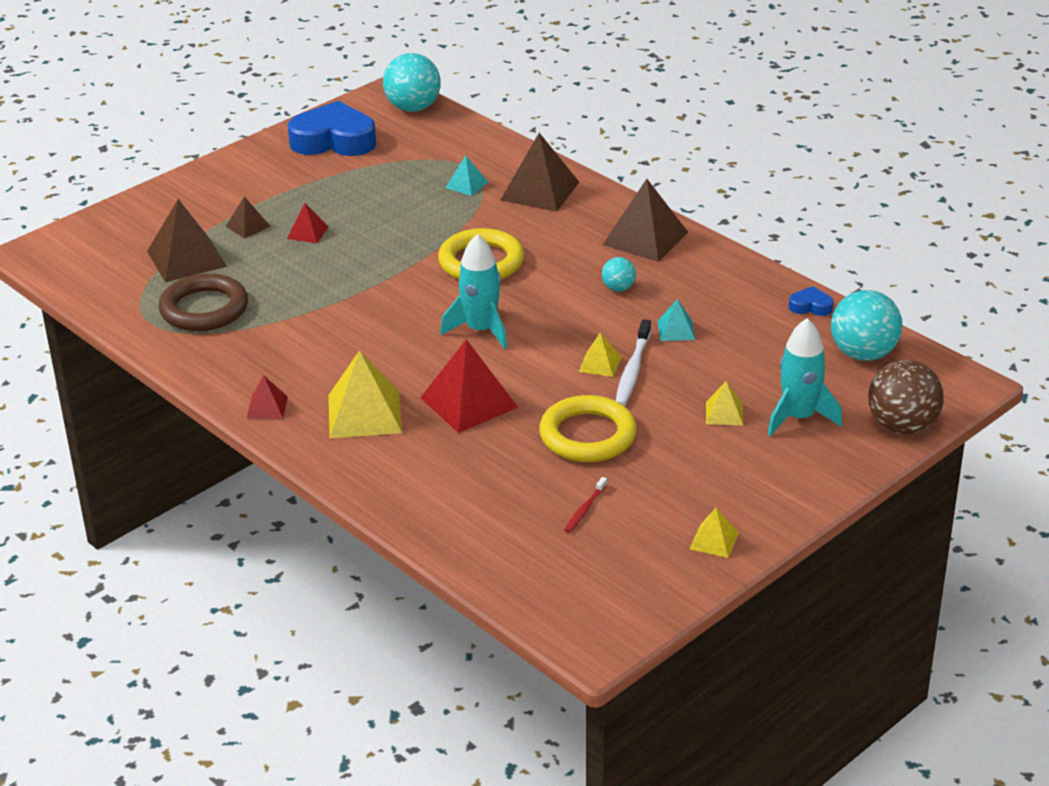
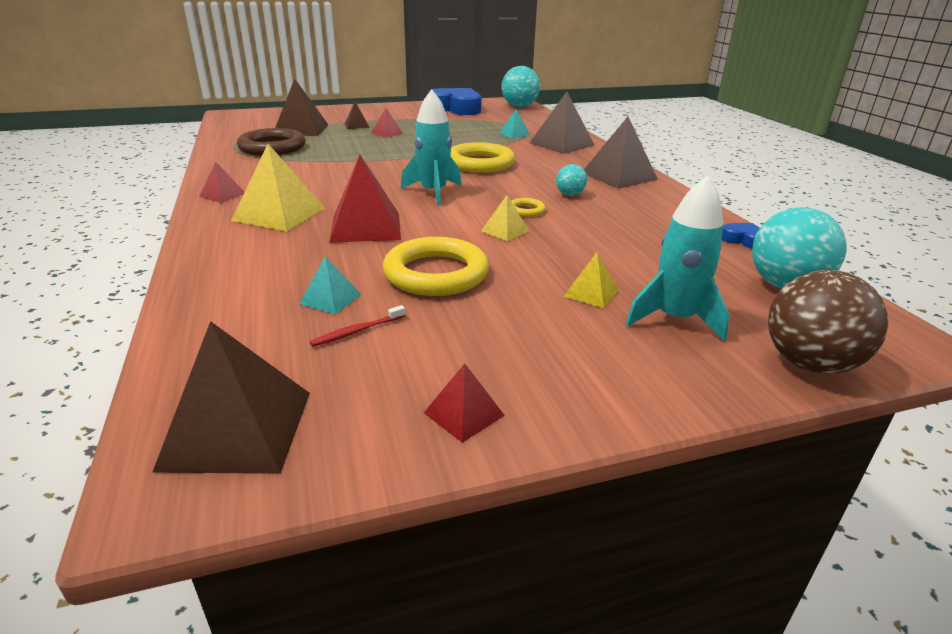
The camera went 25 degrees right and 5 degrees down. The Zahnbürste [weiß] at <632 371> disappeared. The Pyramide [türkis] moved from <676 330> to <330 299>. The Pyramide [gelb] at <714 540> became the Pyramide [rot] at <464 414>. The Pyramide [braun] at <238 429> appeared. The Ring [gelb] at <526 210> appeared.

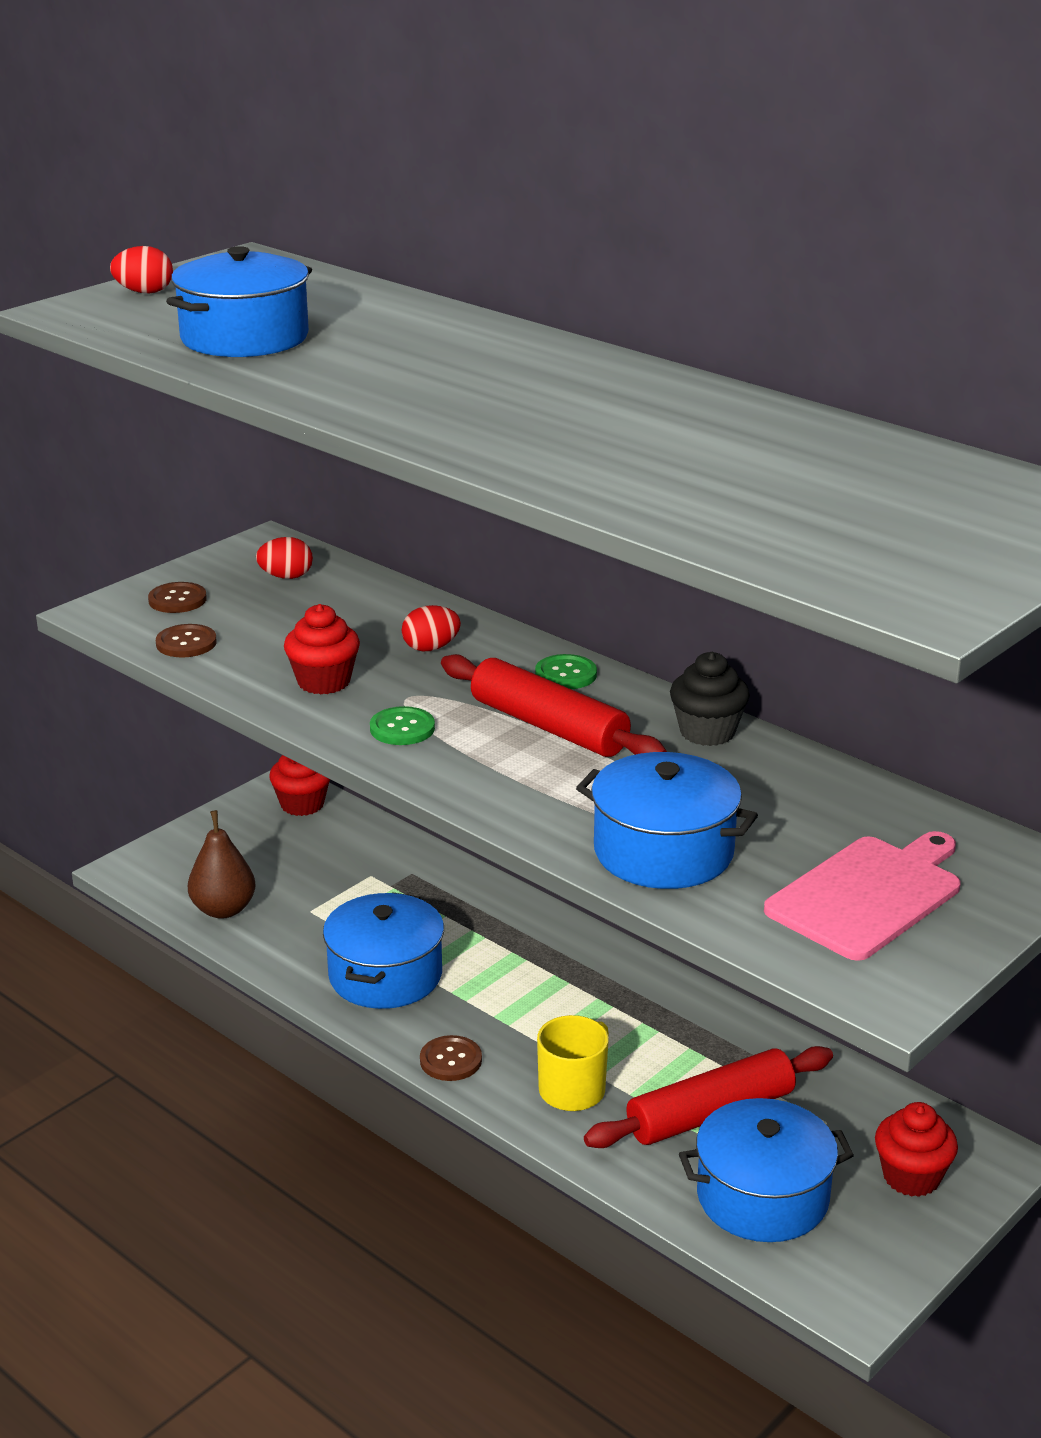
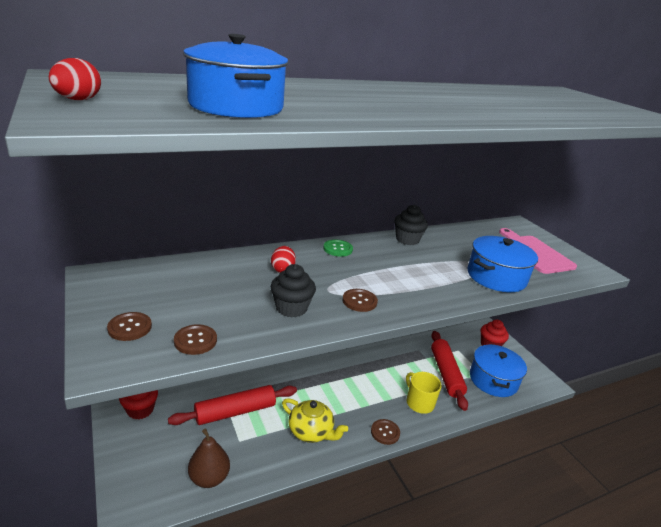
The camera went 70 degrees left and 0 degrees up. The Ei [rot] at <286 577> disappeared. The Muffin [rot] at <324 682> became the Muffin [schwarz] at <291 308>. The Kochtopf [blau] at <385 975> was replaced by the Teekanne [gelb] at <311 431>. The Knopf [grün] at <402 728> became the Knopf [braun] at <359 301>. The Nudelholz [rot] moved from <549 727> to <235 412>.

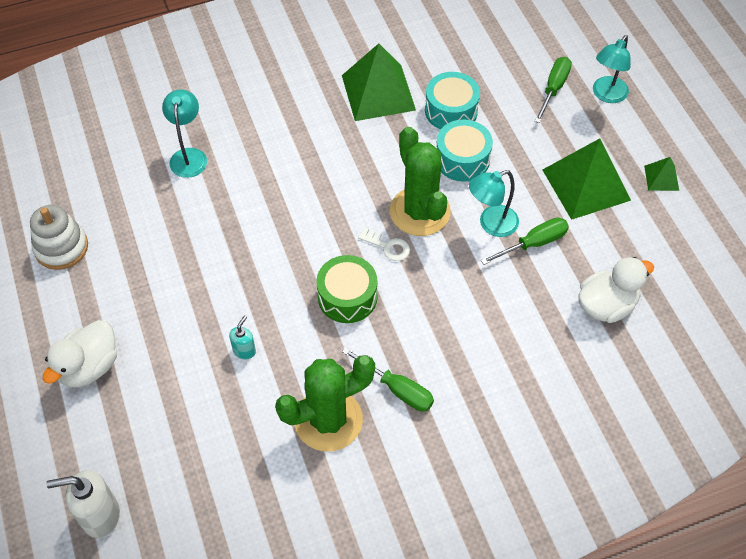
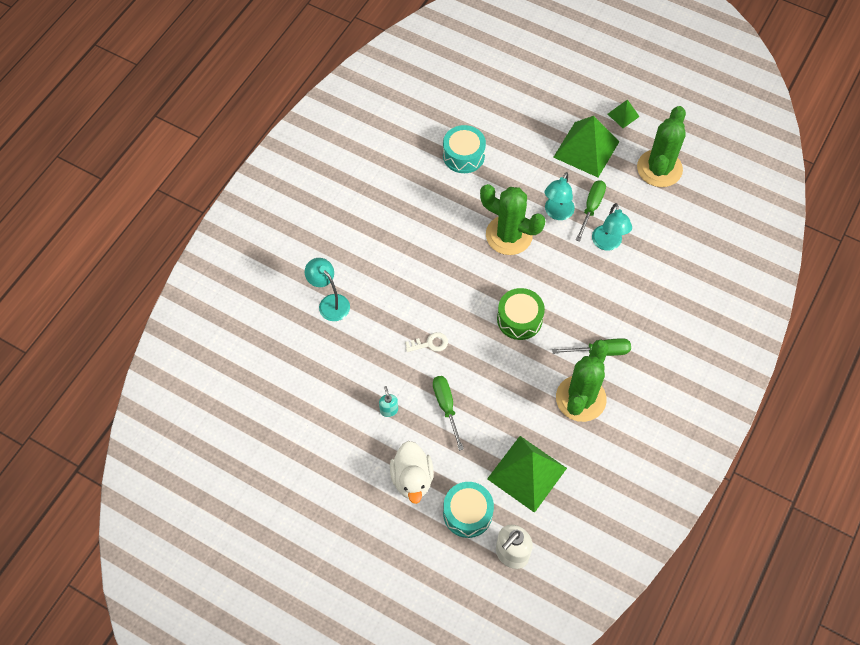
The camera went 40 degrees left and 5 degrees up. The Stapelspielzeug [weiß] at <61 247> disappeared. The Seifenspender [türkis] moved from <244 350> to <389 410>. The Pyramide [grün] moved from <378 92> to <527 473>. The Schlüssel [weiß] moved from <388 246> to <430 343>. The Trommel [türkis] moved from <462 159> to <467 513>. The Schraubenzieher [grün] moved from <553 88> to <446 407>. The Ente [weiß] at <606 305> disappeared. The Lampe [türkis] moved from <606 95> to <608 244>. The Kaktus [grün] at <659 168> appeared.

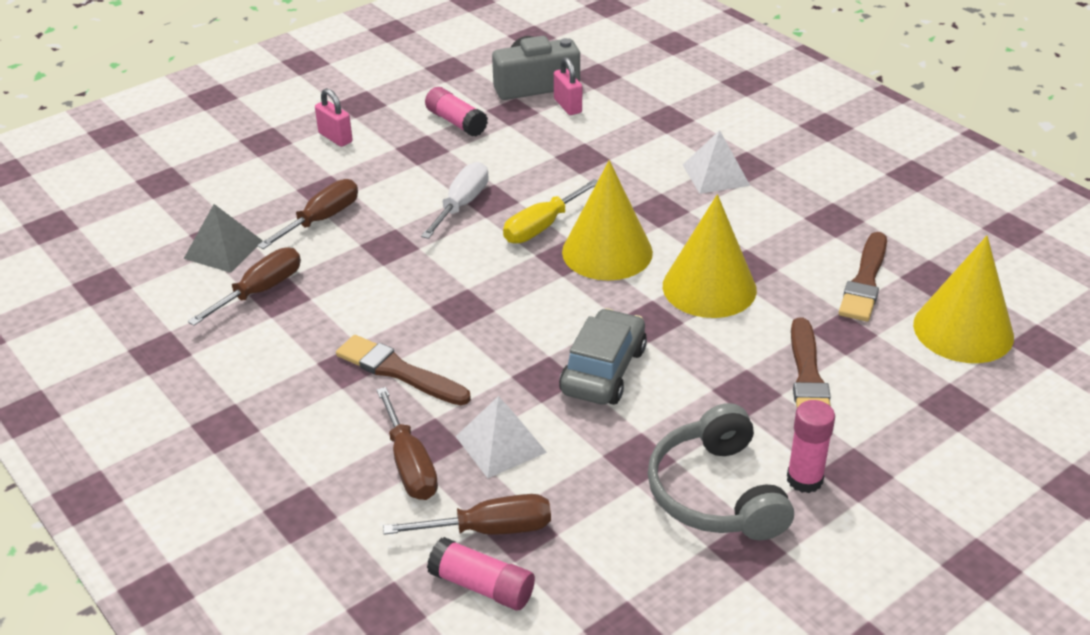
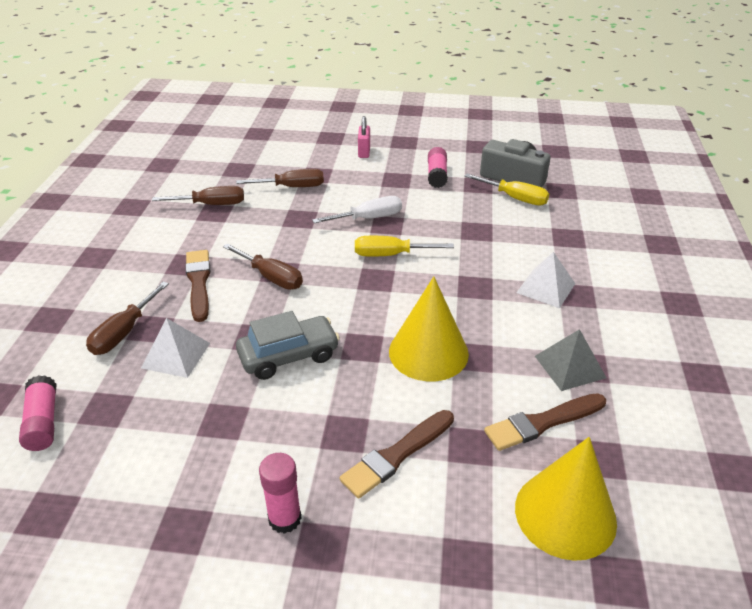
The camera went 45 degrees right and 0 degrees up. The Pyramide [grau] moved from <223 249> to <570 366>. The Schraubenzieher [braun] moved from <490 529> to <271 277>. The Vorhängeschloss [rosa] at <567 106> was replaced by the Schraubenzieher [gelb] at <515 198>. The Kegel [gelb] at <607 252> disappeared. The Kopfhörer [grau] at <716 493> disappeared.

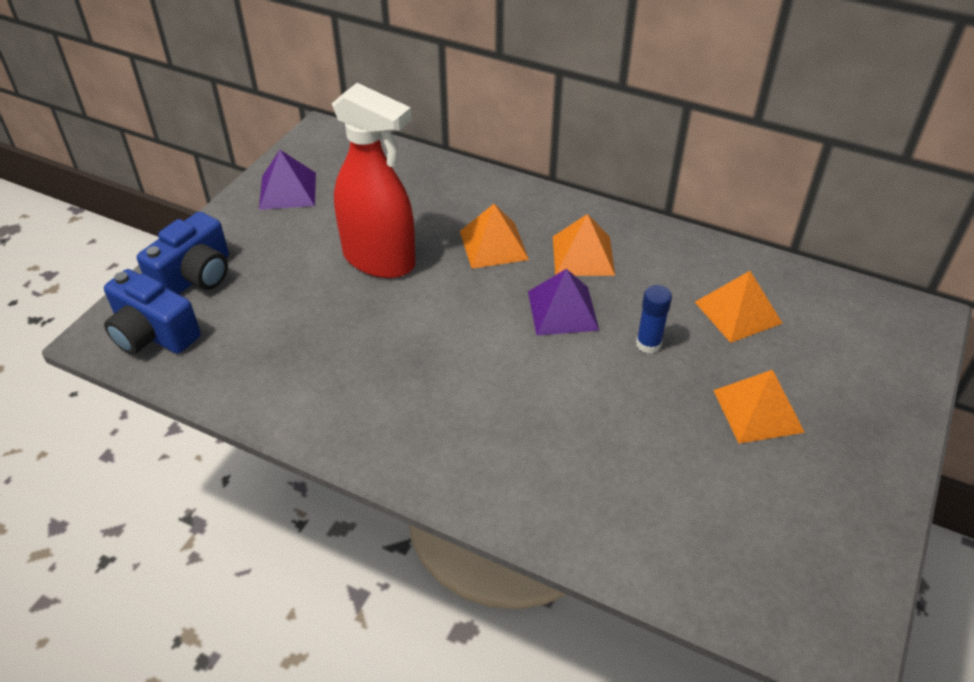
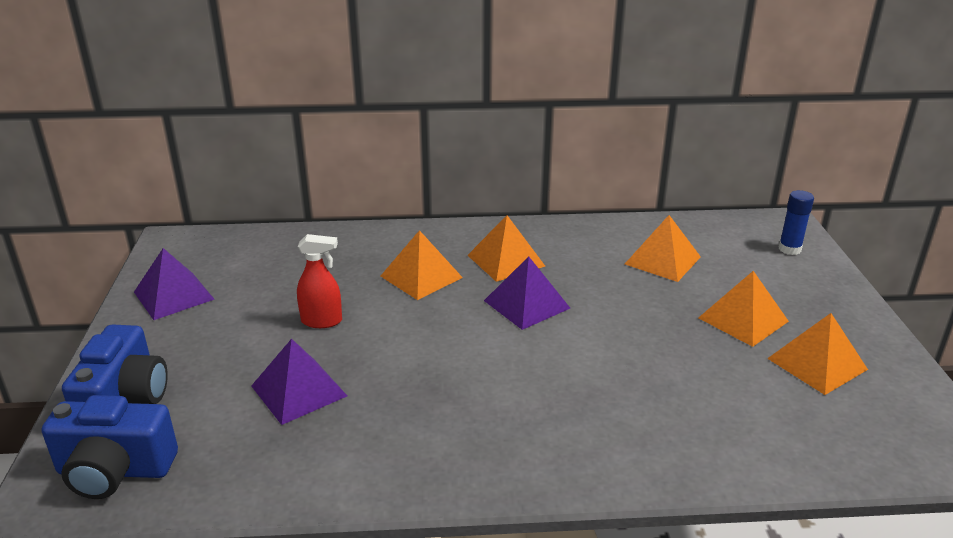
The camera went 30 degrees left and 15 degrees down. The Sprühflasche [rot] at <379 260> changed to 0.47 times the size. The Klebestift [blau] moved from <648 344> to <789 249>. The Pyramide [lila] at <299 391> appeared. The Pyramide [orange] at <817 363> appeared.

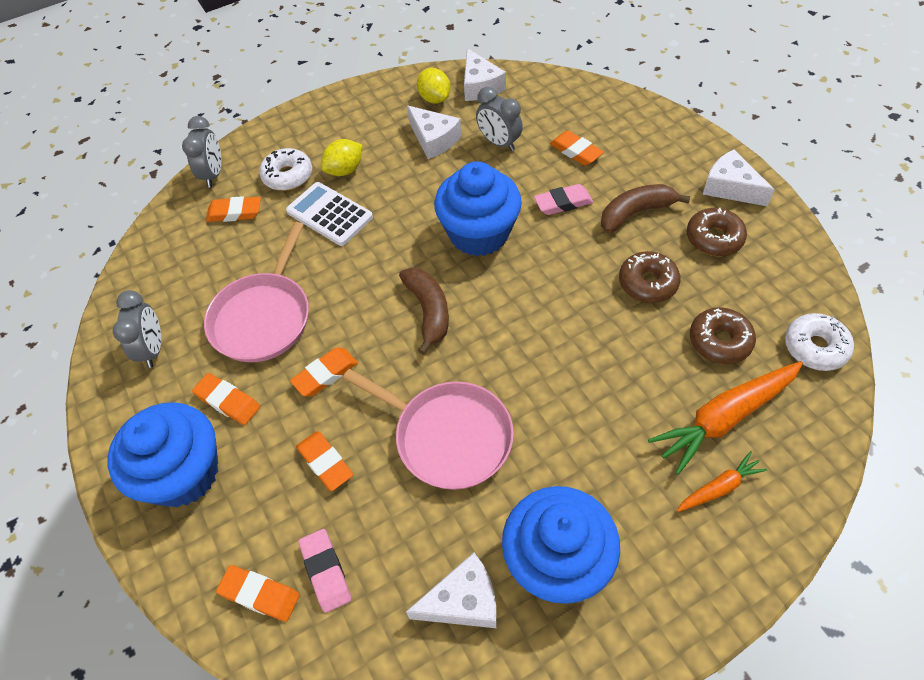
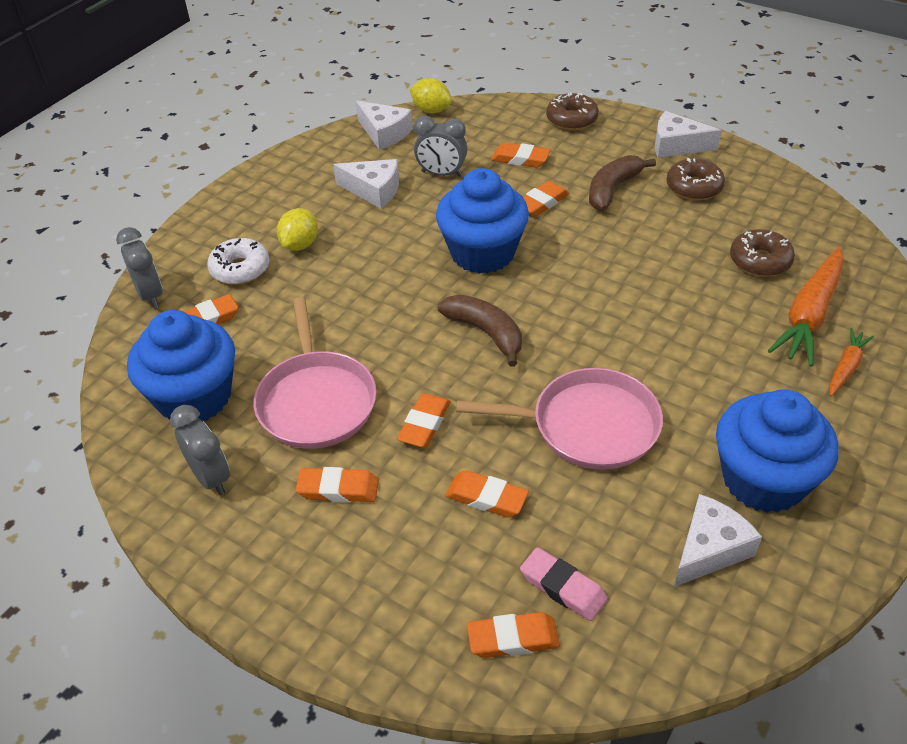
The camera went 30 degrees left and 10 degrees down. The Muffin [blau] moved from <183 473> to <194 397>. The Taschenrechner [weiß] at <329 214> disappeared. The Zitrone [gelb] moved from <434 98> to <431 110>. The Radiergummi [rosa] at <563 203> became the Radiergummi [orange] at <542 203>. The Donut [braun] moved from <647 283> to <571 119>. The Donut [weiß] at <815 347> disappeared.

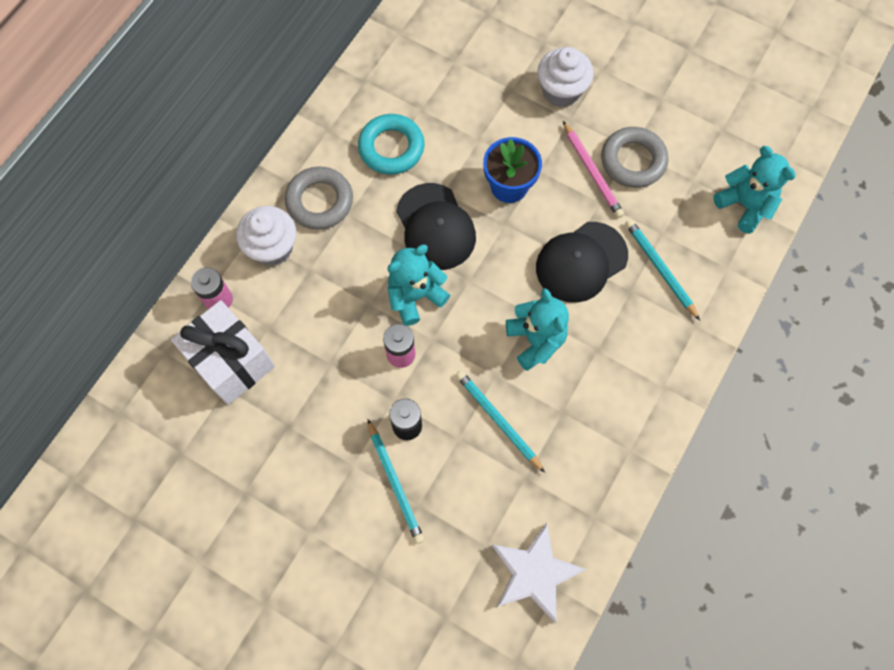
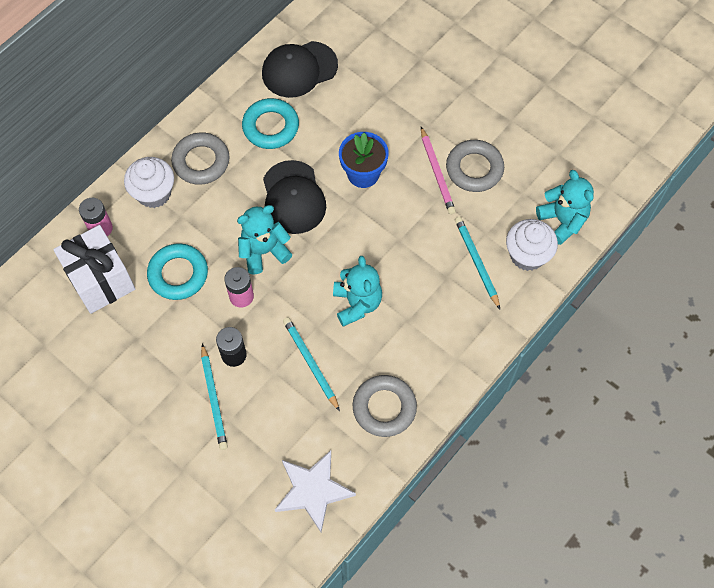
The camera went 10 degrees right and 5 degrees down. The Kappe [schwarz] moved from <581 262> to <299 69>. The Muffin [weiß] moved from <561 91> to <527 255>. The Ring [türkis] at <178 274> appeared. The Ring [grau] at <384 408> appeared.

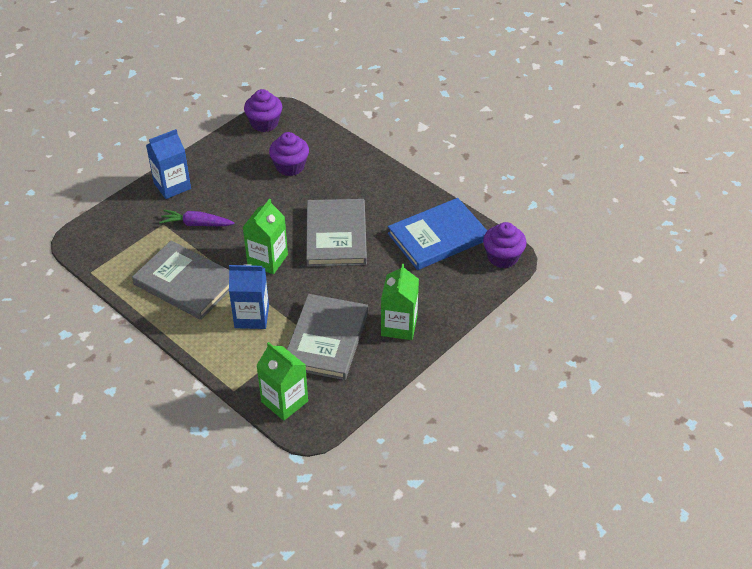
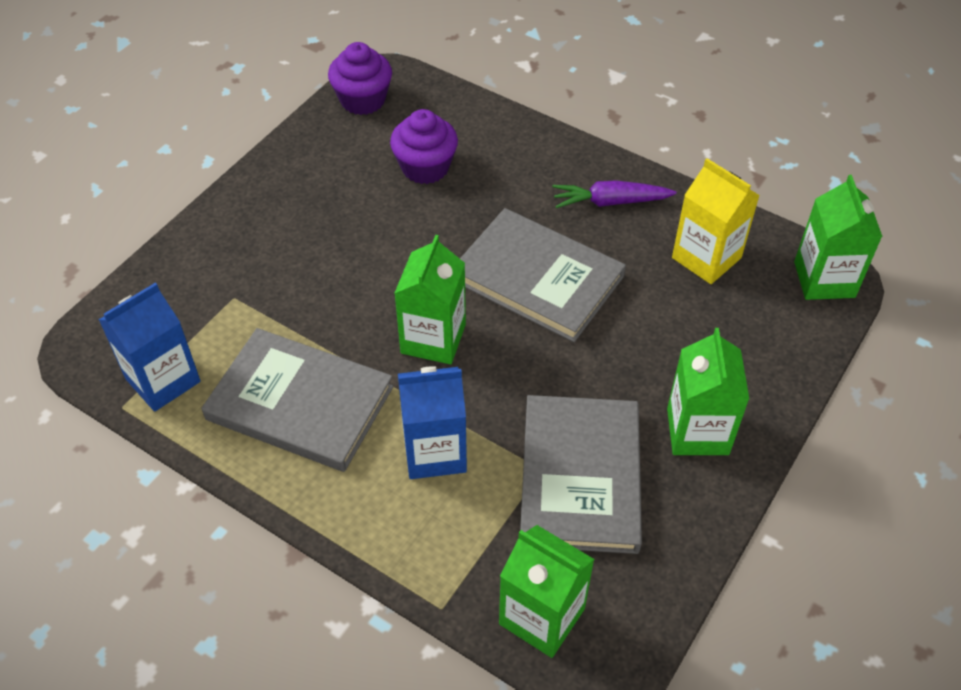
The camera went 10 degrees left and 5 degrees up. The Getränkekarton [blau] moved from <172 186> to <163 380>. The Karotte [lila] moved from <196 224> to <610 202>. The Buch [grau] at <336 235> turned 45 degrees counterclockwise. The Buch [blau] at <438 237> was replaced by the Getränkekarton [gelb] at <706 258>. The Muffin [lila] at <502 257> was replaced by the Getränkekarton [grün] at <824 279>.

